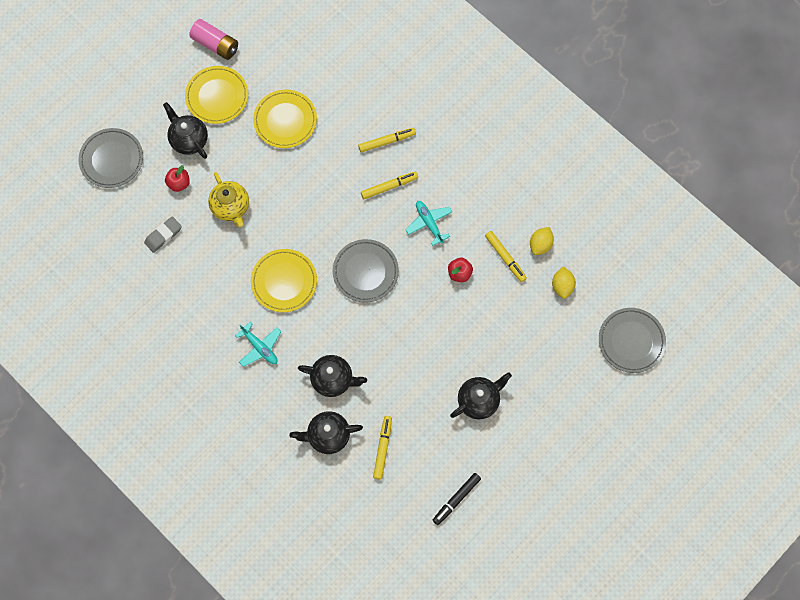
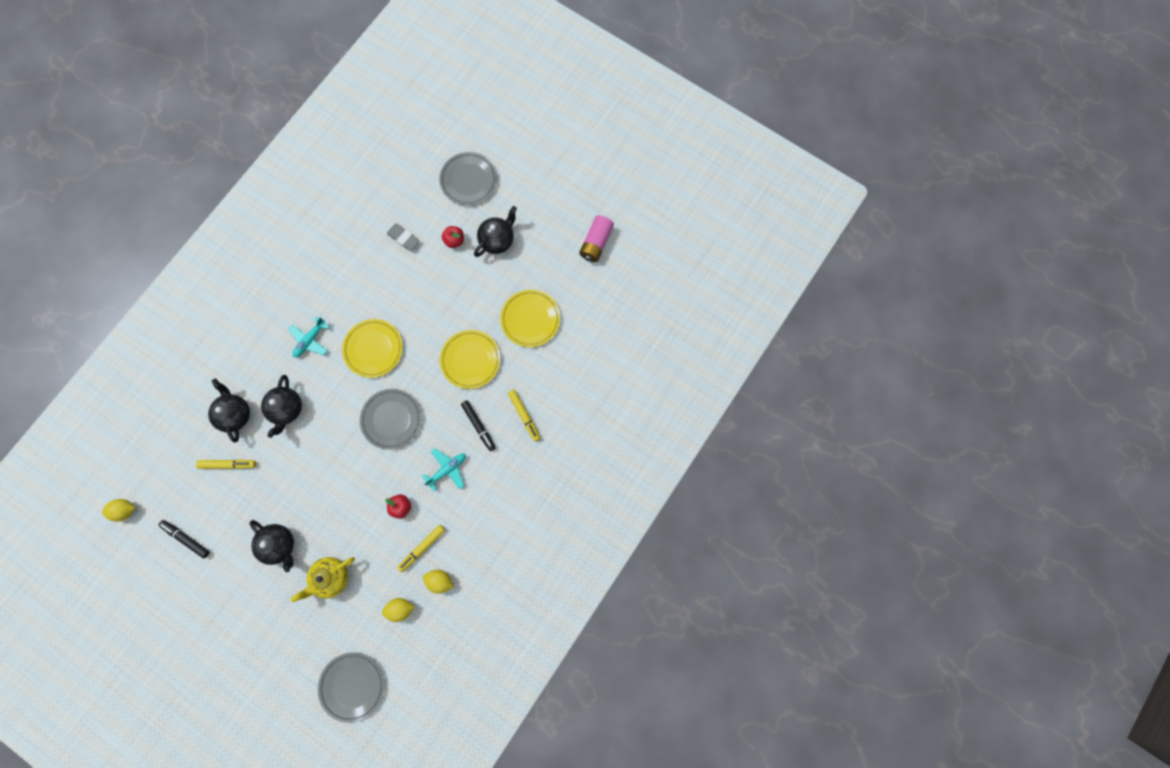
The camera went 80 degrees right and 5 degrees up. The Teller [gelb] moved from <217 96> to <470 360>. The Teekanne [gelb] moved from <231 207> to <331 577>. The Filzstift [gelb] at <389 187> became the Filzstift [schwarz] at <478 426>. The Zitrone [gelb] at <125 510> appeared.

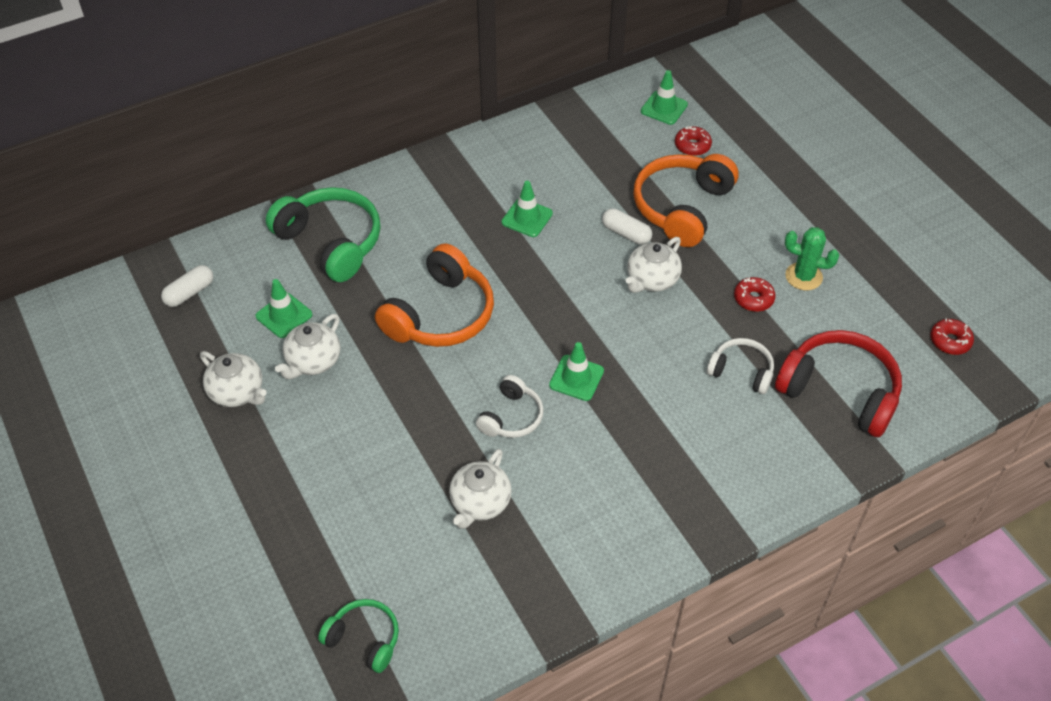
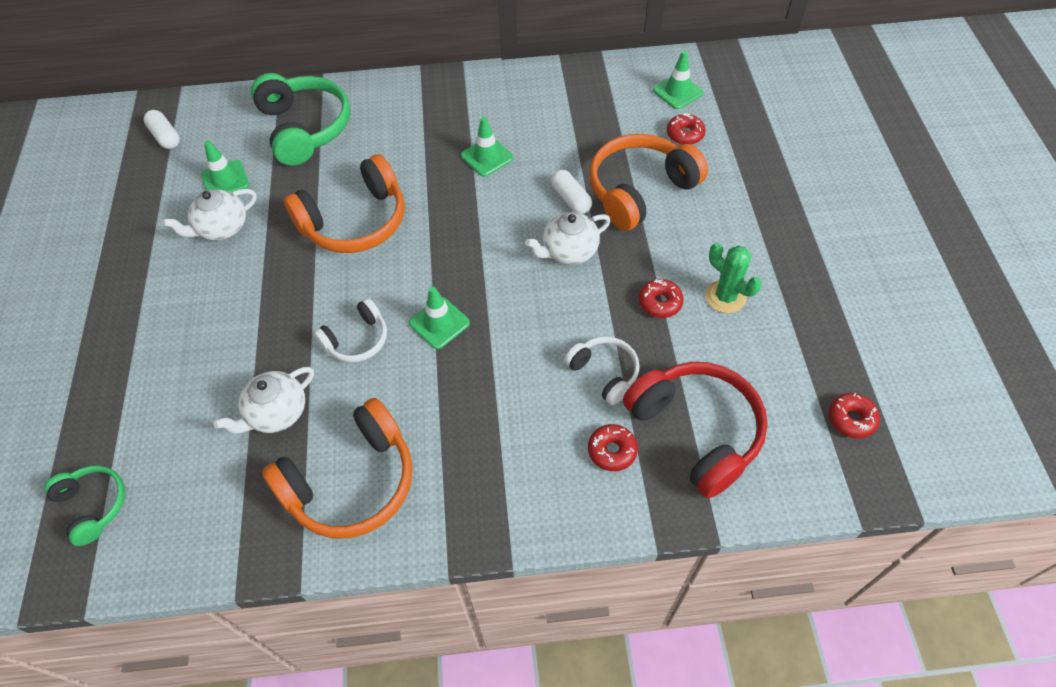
The camera went 25 degrees right and 5 degrees up. The Kapsel [weiß] at <189 293> turned 75 degrees clockwise. The Teekanne [weiß] at <237 392> disappeared. The Kopfhörer [orange] at <351 482> appeared. The Donut [rot] at <612 451> appeared.

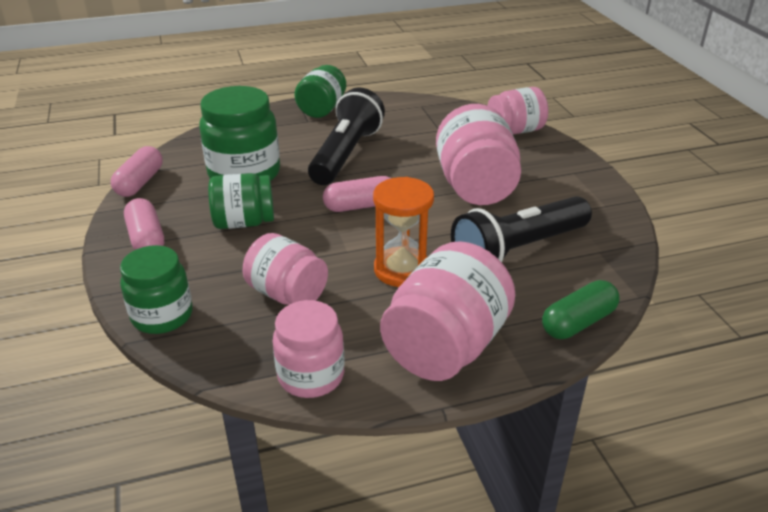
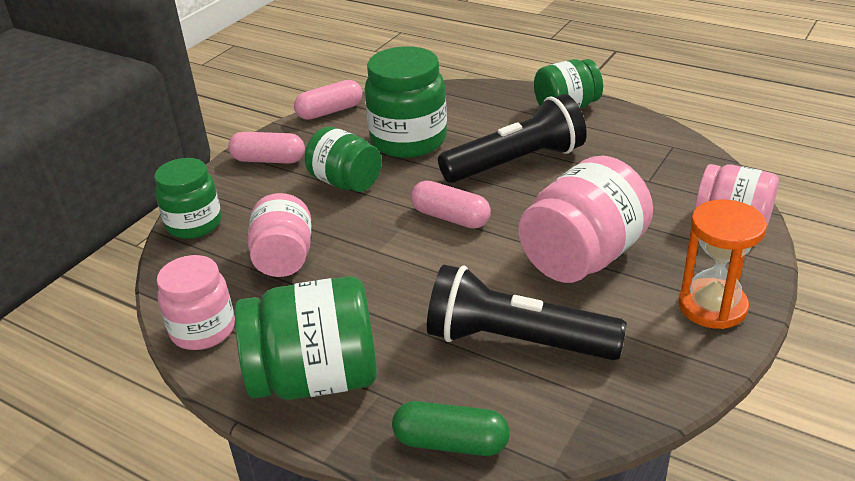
The camera went 50 degrees right and 0 degrees up. The Kapsel [rosa] at <146 239> turned 75 degrees clockwise. The Sanduhr [orange] moved from <402 270> to <712 306>. The Einmachglas [rosa] at <445 346> became the Einmachglas [grün] at <316 378>.

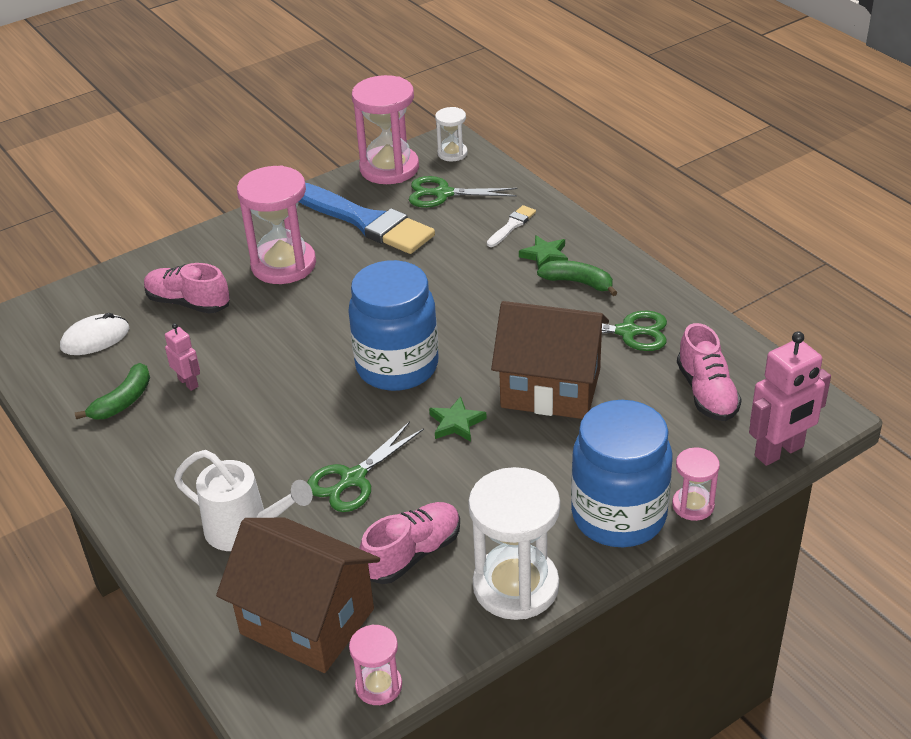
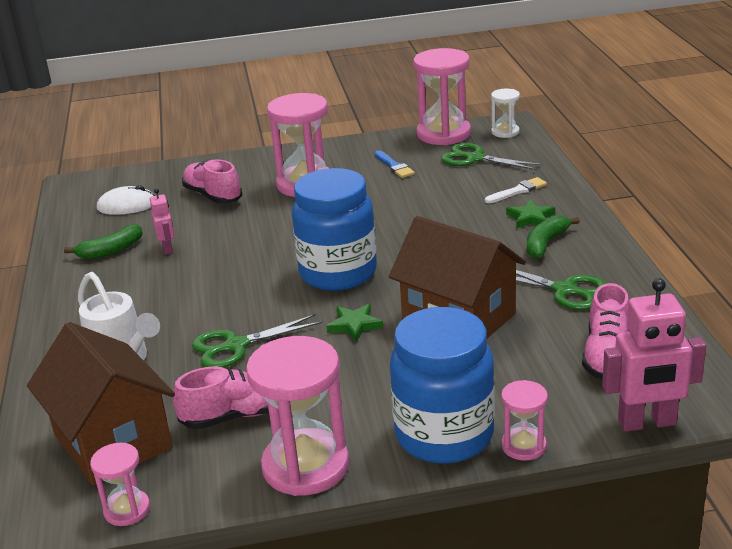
The camera went 25 degrees right and 10 degrees down. The Pinsel [blau] at <364 221> changed to 0.42 times the size. The Sanduhr [weiß] at <515 586> became the Sanduhr [rosa] at <305 466>. The Banane [grün] at <578 282> turned 105 degrees counterclockwise.

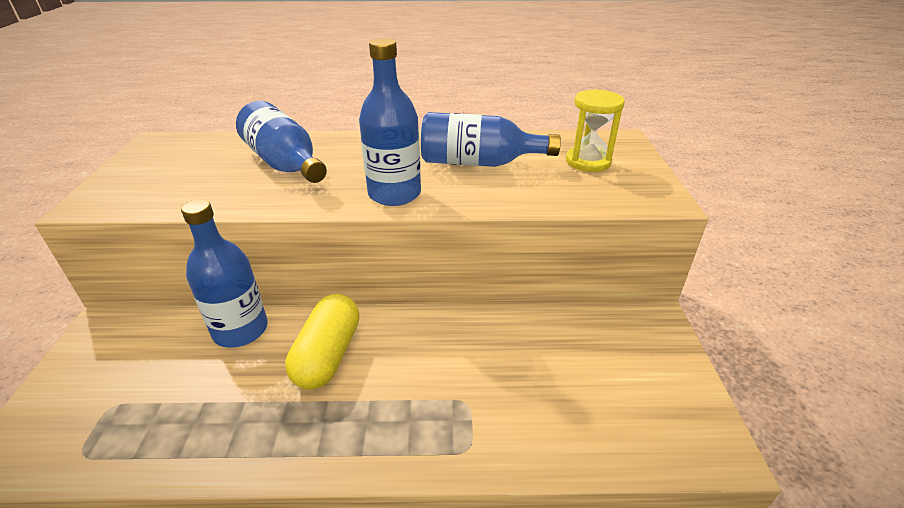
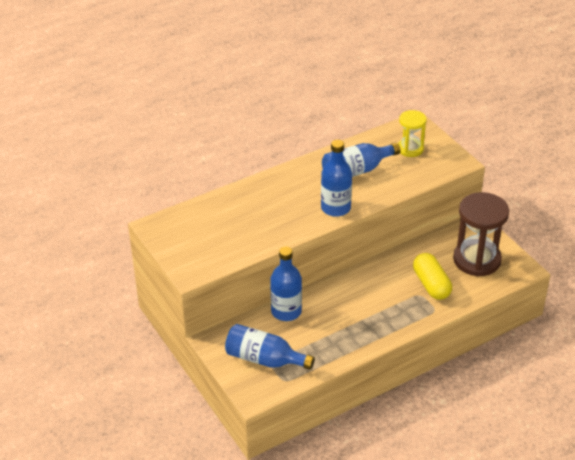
The camera went 30 degrees left and 5 degrees up. The Flasche [blau] moved from <285 164> to <264 359>. The Kapsel [gelb] moved from <328 355> to <431 284>. The Sanduhr [braun] at <477 260> appeared.

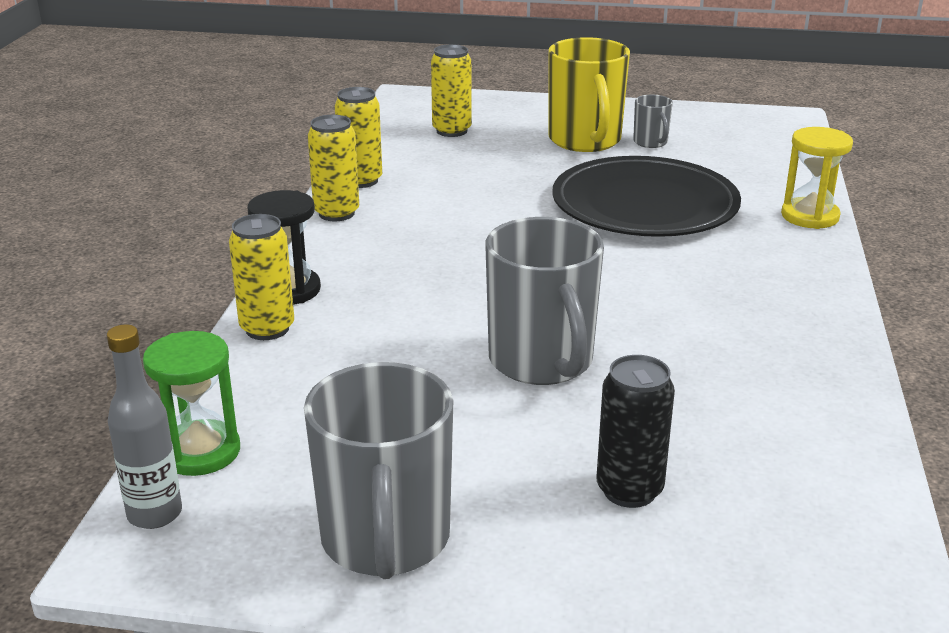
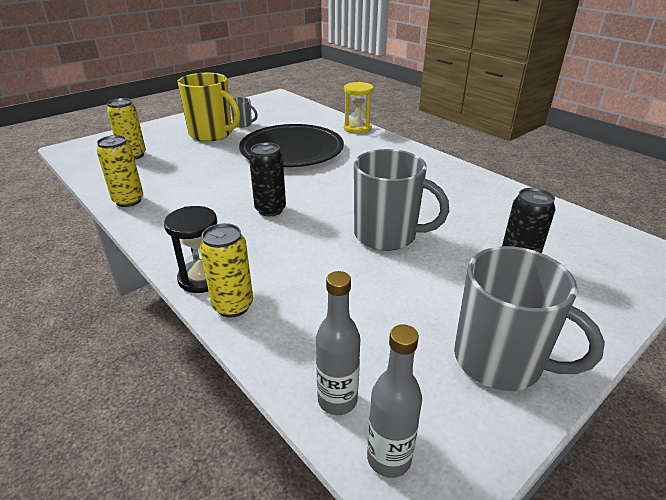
The camera went 50 degrees left and 5 degrees up. The Sanduhr [grün] at <200 452> was replaced by the Flasche [grau] at <337 400>. The Dose [gelb] at <336 213> disappeared. The Dose [schwarz] at <270 210> appeared.

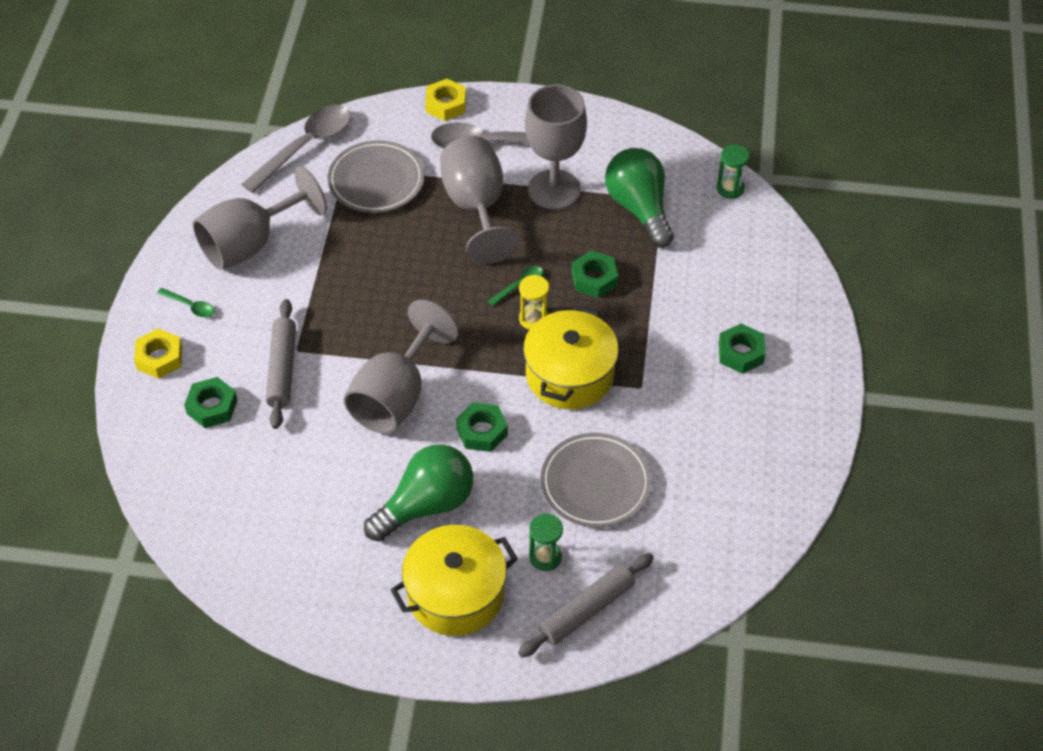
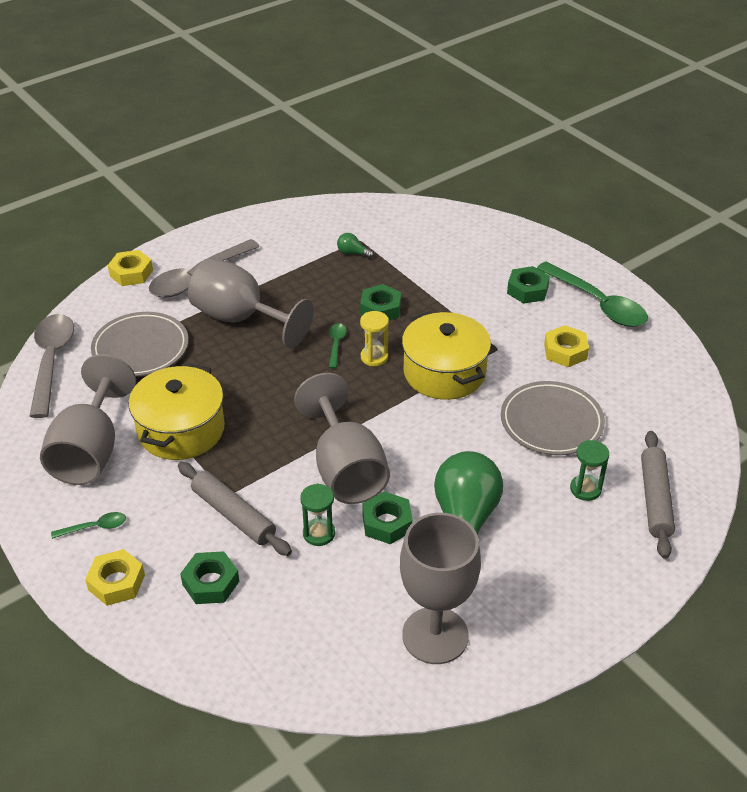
The camera went 45 degrees left and 10 degrees down. The Kochtopf [gelb] moved from <455 594> to <181 430>. The Sechskantmutter [grün] moved from <482 431> to <387 523>. The Kelch [grau] moved from <554 190> to <435 635>. The Glühbirne [grün] at <639 208> changed to 0.40 times the size. The Sanduhr [grün] moved from <730 188> to <319 533>. The Löffel [grün] at <597 303> appeared. The Sechskantmutter [gelb] at <565 351> appeared.

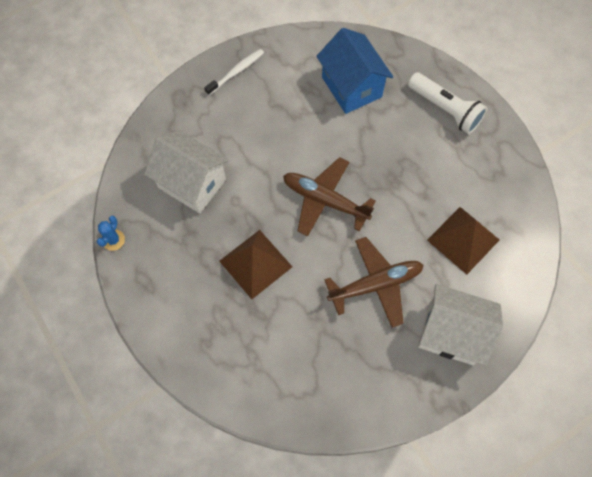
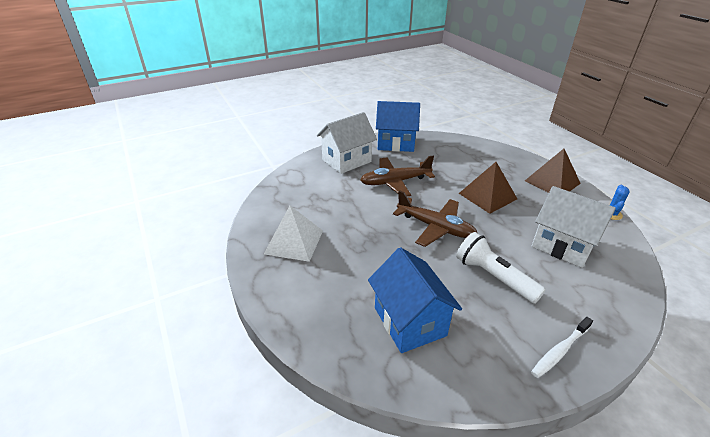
The camera went 175 degrees left and 30 degrees down. The Taschenlampe [weiß] moved from <445 109> to <494 277>. The Haus [weiß] at <451 333> turned 60 degrees counterclockwise. The Pyramide [braun] moved from <463 240> to <552 182>. The Pyramide [weiß] at <294 242> appeared. The Haus [blau] at <396 143> appeared.

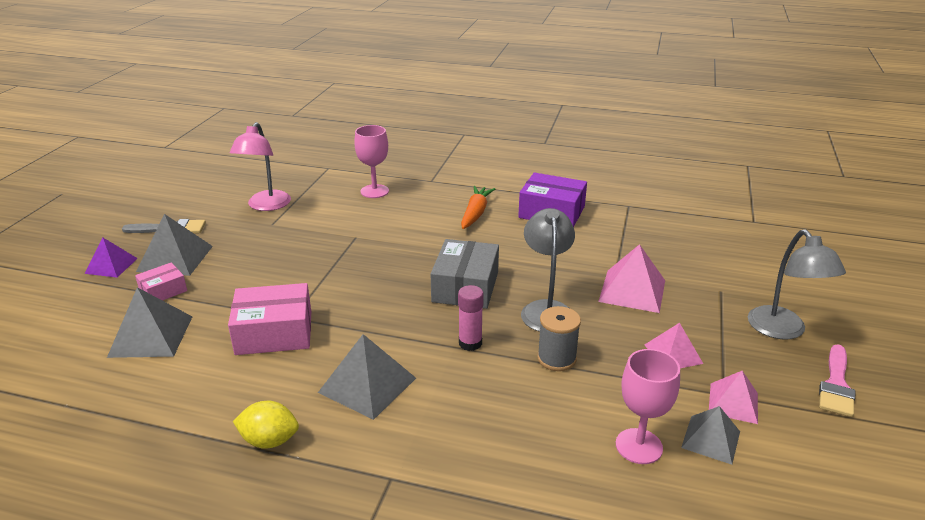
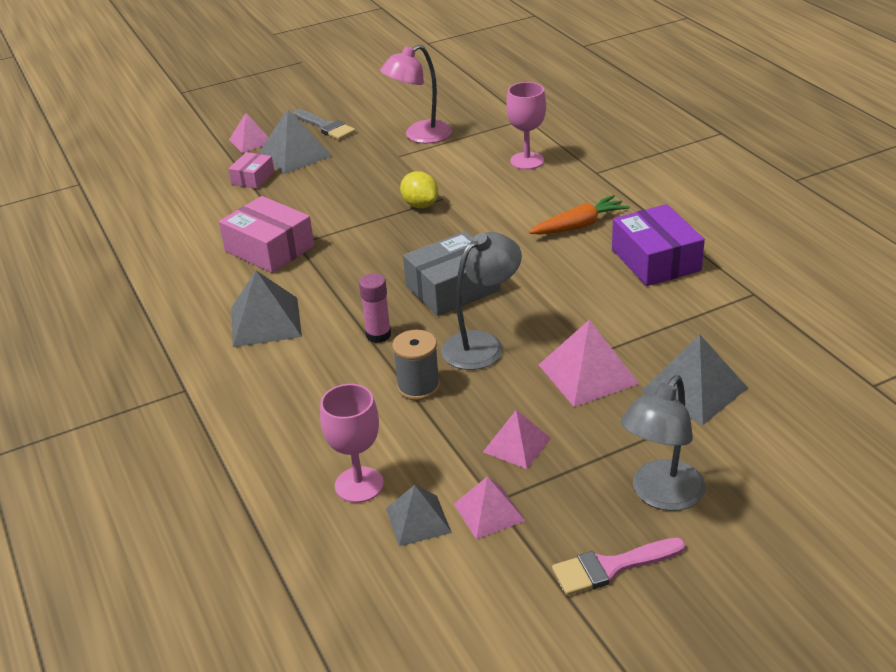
The camera went 50 degrees right and 5 degrees up. The Pyramide [lila] at <111 265> became the Pyramide [rosa] at <251 141>. The Pyramide [grau] moved from <151 336> to <694 389>. The Schachtel [rosa] at <163 291> turned 75 degrees counterclockwise. The Zitrone [gelb] moved from <269 441> to <420 205>.

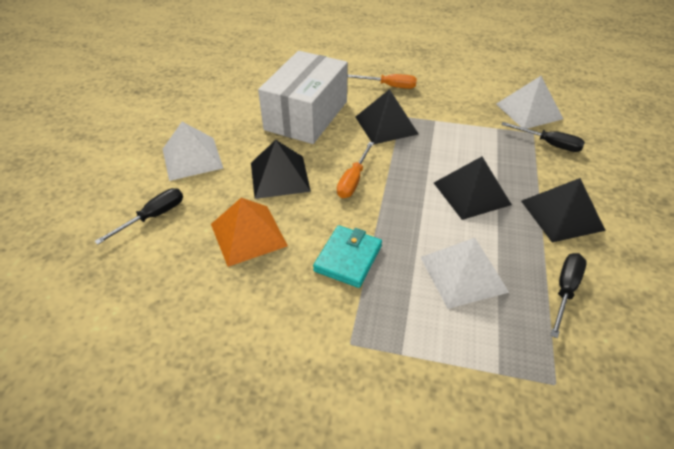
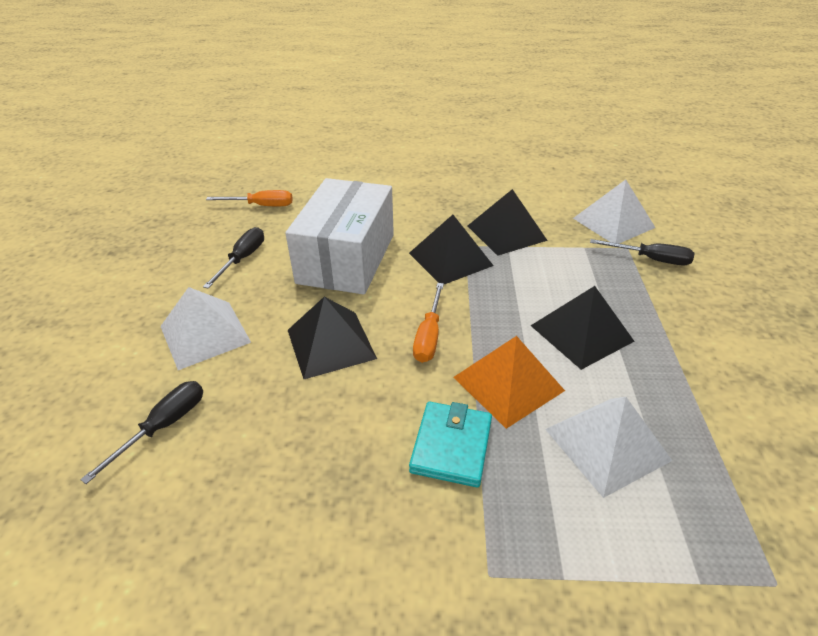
The camera went 10 degrees left and 5 degrees down. The Pyramide [orange] moved from <248 234> to <508 383>. The Schraubenzieher [orange] moved from <390 86> to <261 206>. The Pyramide [schwarz] moved from <561 215> to <506 233>. The Schraubenzieher [schwarz] moved from <565 290> to <243 259>.

